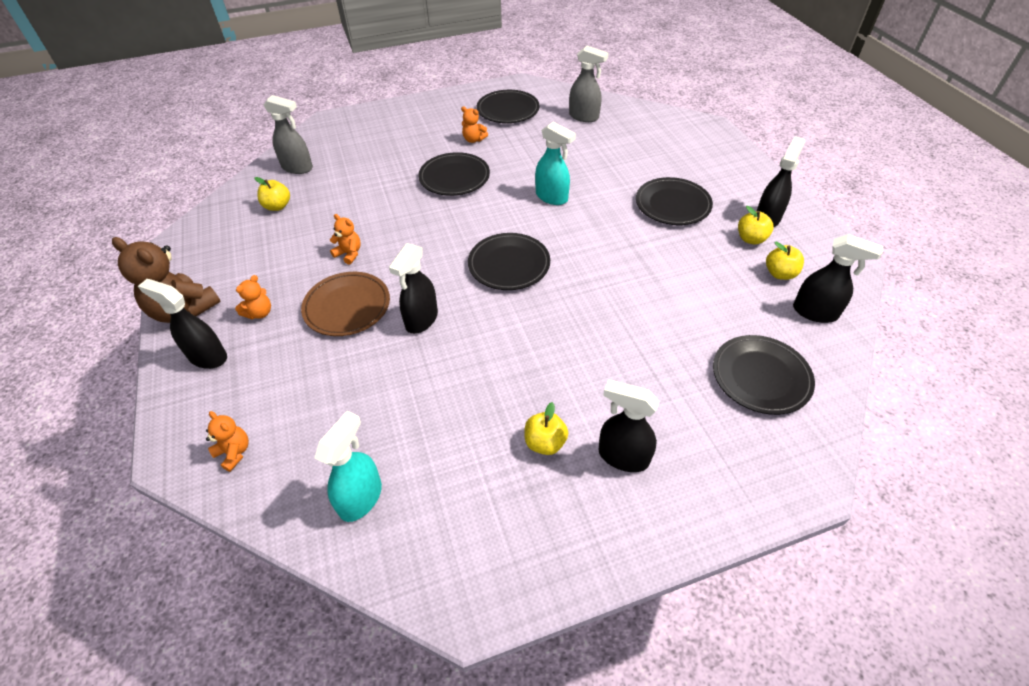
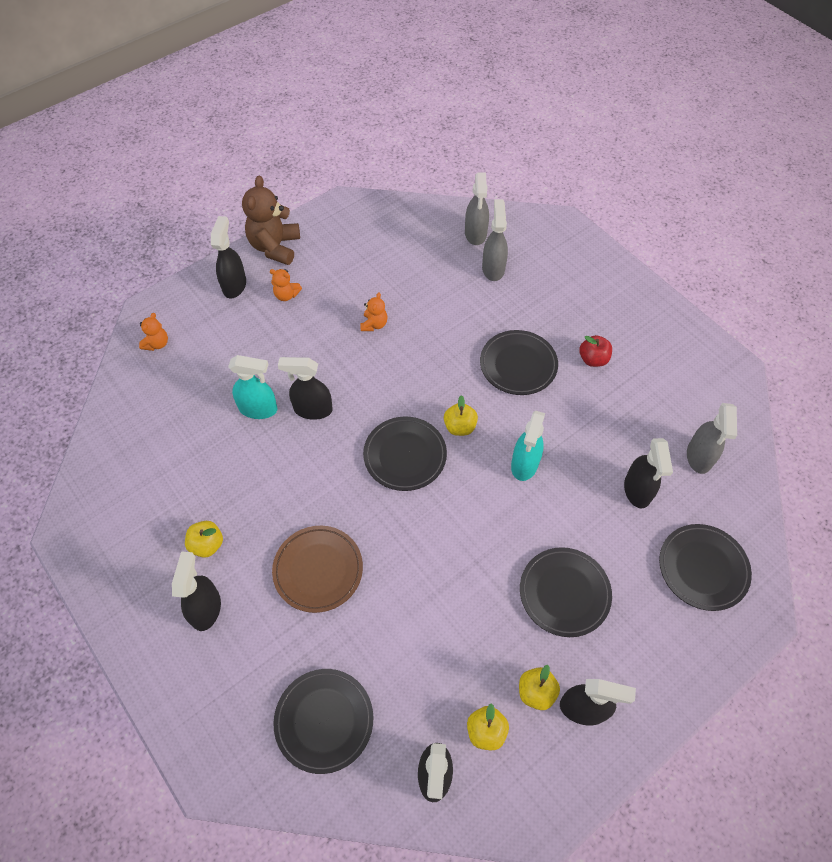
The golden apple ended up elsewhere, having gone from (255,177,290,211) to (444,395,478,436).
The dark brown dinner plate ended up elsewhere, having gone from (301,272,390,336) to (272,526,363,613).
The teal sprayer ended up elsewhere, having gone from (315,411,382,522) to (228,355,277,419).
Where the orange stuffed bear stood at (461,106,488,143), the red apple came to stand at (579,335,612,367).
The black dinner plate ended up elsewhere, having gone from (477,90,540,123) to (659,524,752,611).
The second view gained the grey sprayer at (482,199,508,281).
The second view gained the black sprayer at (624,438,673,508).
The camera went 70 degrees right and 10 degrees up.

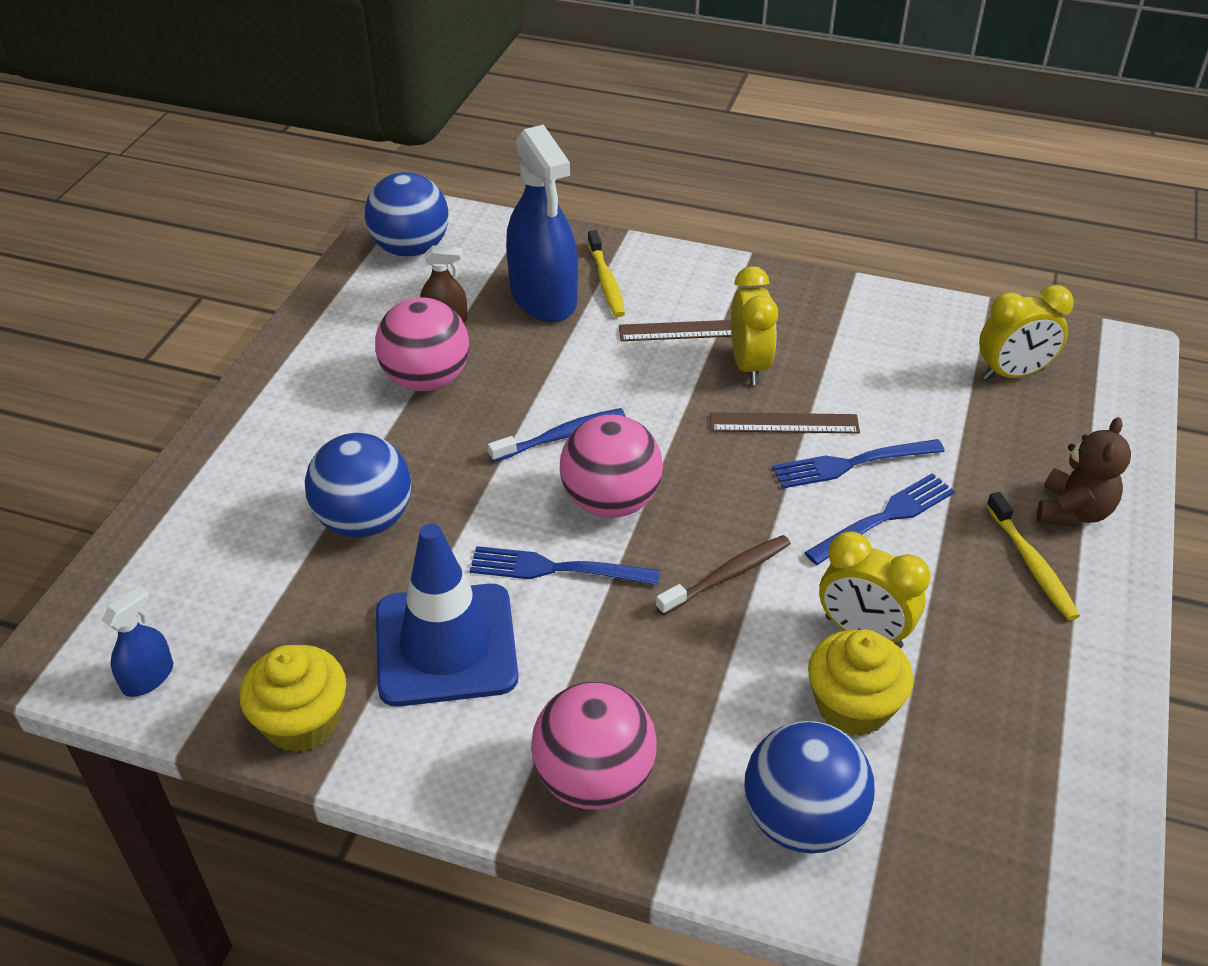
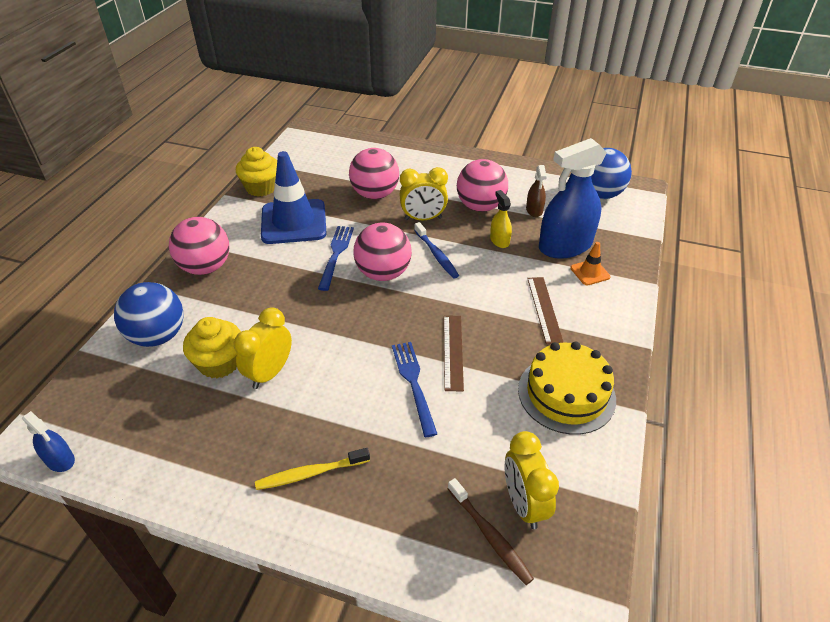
The blue sprayer ended up elsewhere, having gone from (102,586,173,697) to (22,411,75,472).
What was the blue ball at (305,433,411,537) turned into the pink ball at (349,148,399,199).
Where the golden dental brush stood at (588,230,625,317), the orange road cone came to stand at (570,242,611,285).
The dark brown dental brush ended up elsewhere, having gone from (656,535,791,616) to (448,478,534,585).
The golden alarm clock ended up elsewhere, having gone from (731,266,778,385) to (399,167,448,220).
The second view lost the blue fork at (804,473,955,565).
The second view lost the dark brown stuffed bear at (1037,417,1131,527).
The second view gained the golden sprayer at (490,190,512,248).
The second view gained the golden layer cake at (518,341,616,435).
The camera went 90 degrees right and 0 degrees up.

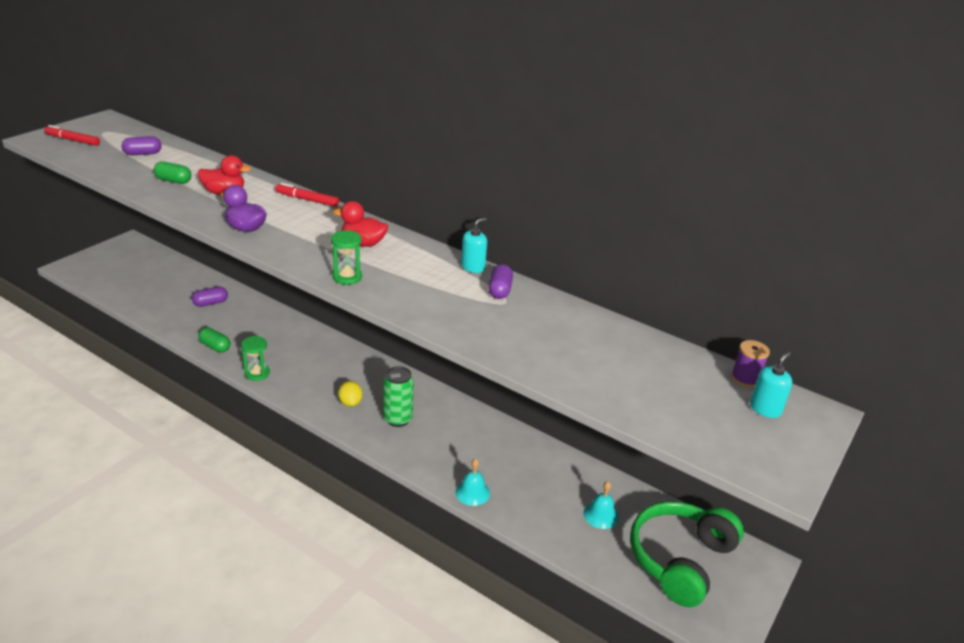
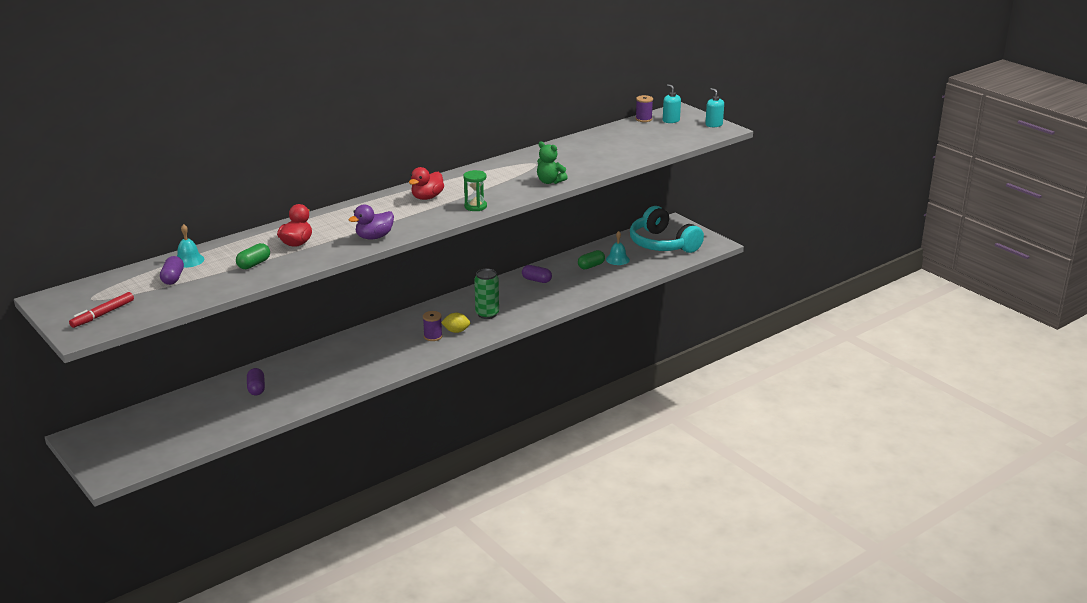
The green pill shape ended up elsewhere, having gone from (198,328,231,353) to (578,250,605,270).
The second view lost the green sand timer at (241,336,270,381).
The second view lost the red marker at (275,183,339,207).
The teal school bell ended up elsewhere, having gone from (455,458,490,506) to (177,224,204,268).
The teal soap pump ended up elsewhere, having gone from (461,218,487,273) to (705,88,724,127).
The violet pill shape ended up elsewhere, having gone from (488,264,513,299) to (522,265,552,283).
What was the green headset at (630,501,744,607) turned into the teal headset at (630,206,704,253).
The second view gained the violet bobbin at (423,311,442,341).
The second view gained the green stuffed bear at (537,141,568,184).
The camera went 70 degrees left and 5 degrees down.

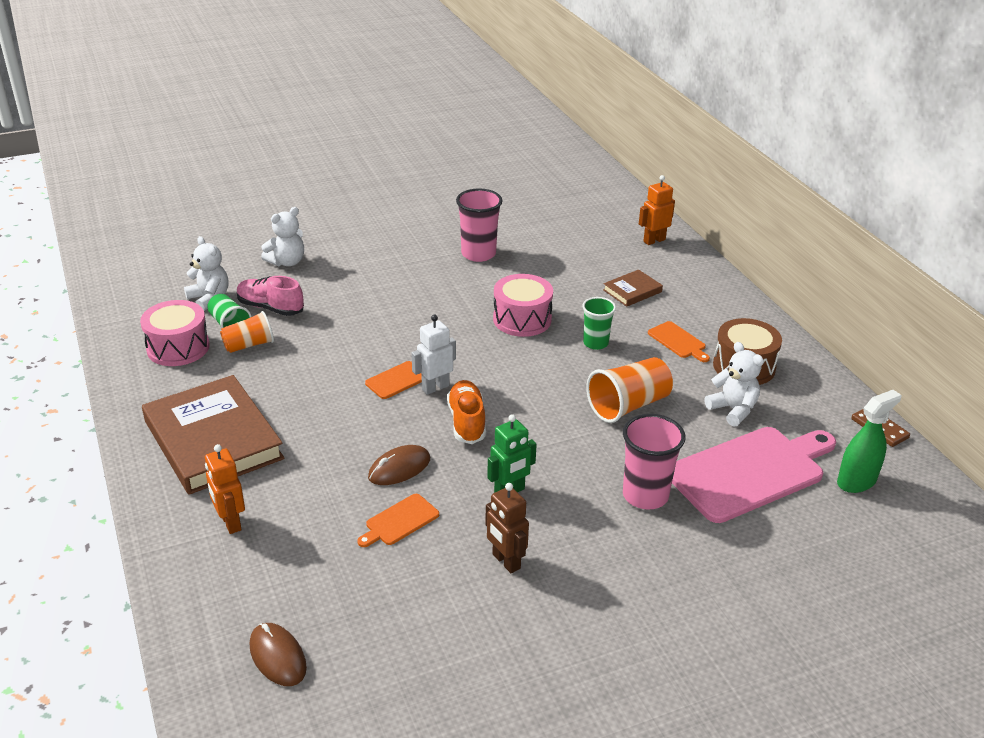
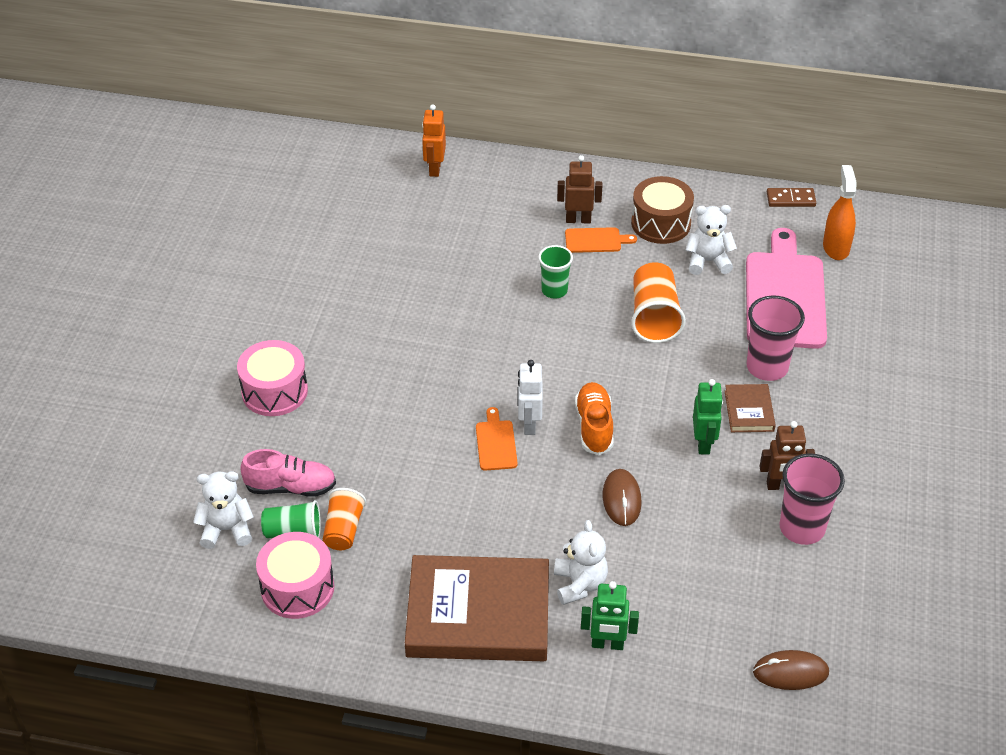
What was the orange robot at (205,444,245,534) turned into the green robot at (581,581,639,650).
The pink shoe at (237,276,304,316) ended up facing another way, 150 degrees counterclockwise from before.
The white stuffed bear ended up elsewhere, having gone from (261,207,304,266) to (554,520,608,605).
The second view lost the orange chopping board at (357,494,439,547).
The orange shoe at (447,380,486,444) ended up facing another way, 60 degrees clockwise from before.
The pink tumbler ended up elsewhere, having gone from (456,189,502,262) to (779,453,845,545).
The pink snare drum ended up elsewhere, having gone from (493,274,553,337) to (237,340,308,416).
The dark brown book ended up elsewhere, having gone from (603,269,663,307) to (725,384,776,432).
What was the green sprayer at (837,390,901,493) turned into the orange sprayer at (823,165,856,260).
The second view gained the dark brown robot at (557,155,602,223).
The camera went 55 degrees left and 10 degrees up.

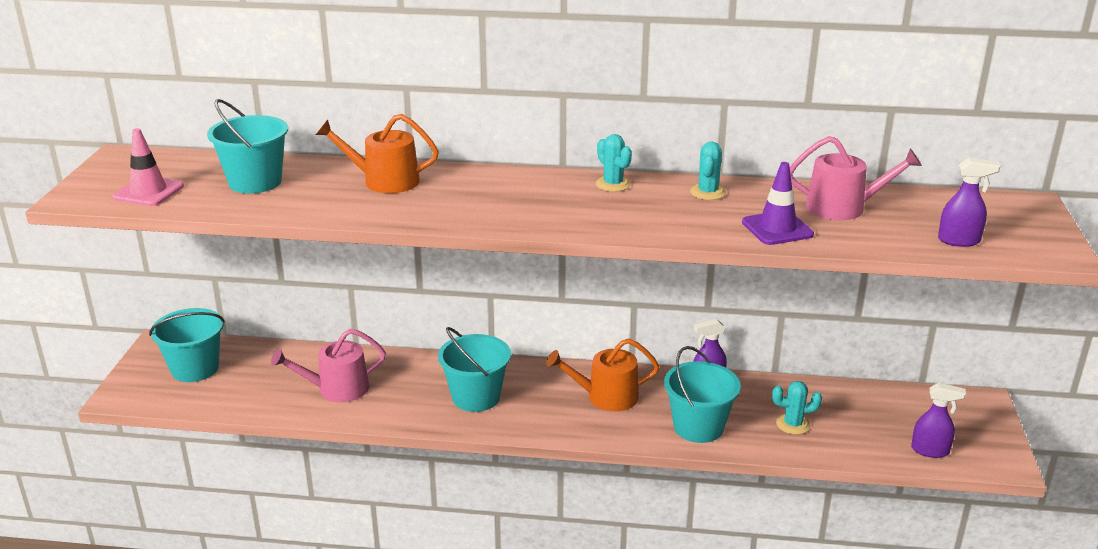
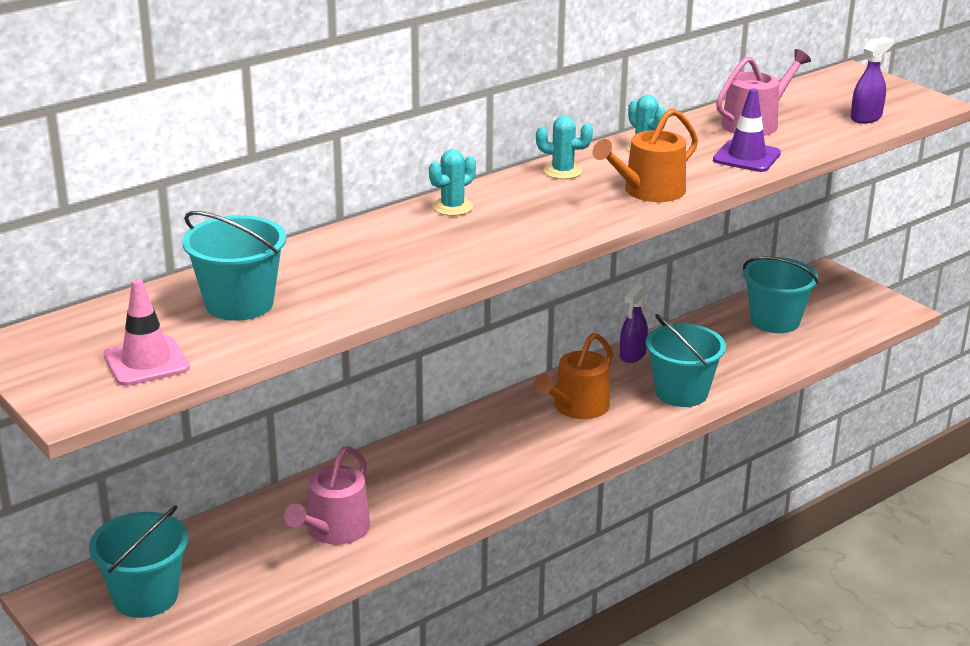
The orange watering can ended up elsewhere, having gone from (316,114,439,193) to (593,108,698,202).
The teal pail ended up elsewhere, having gone from (438,327,511,412) to (743,257,819,333).
The teal saguaro cactus ended up elsewhere, having gone from (772,381,822,435) to (429,149,476,216).
The second view lost the violet sprayer at (911,383,966,458).
The camera went 45 degrees left and 0 degrees up.

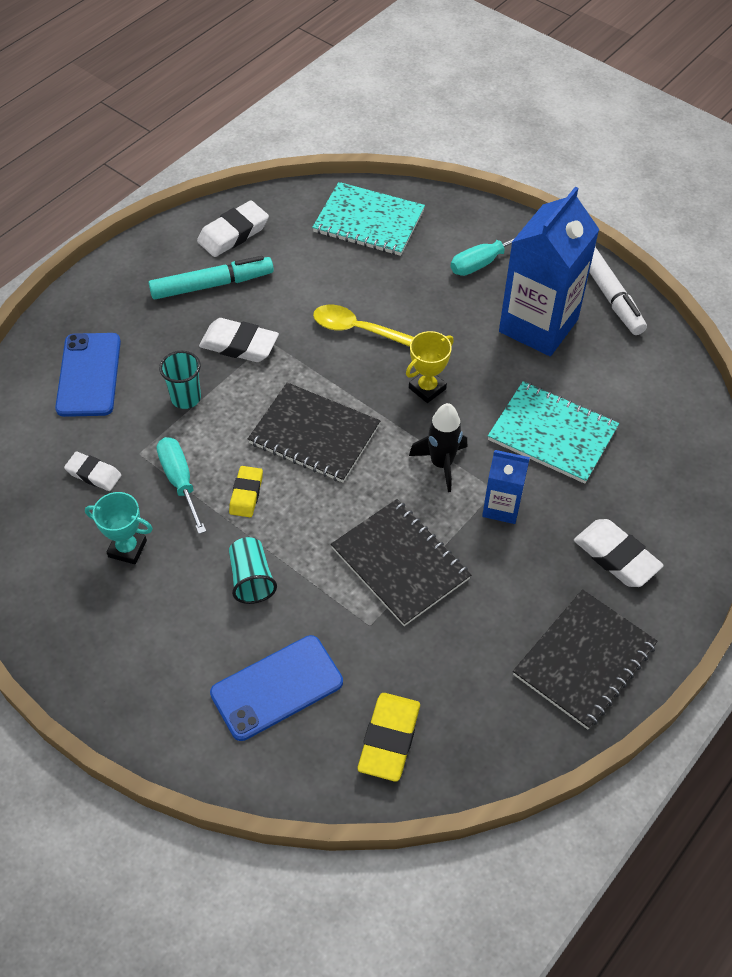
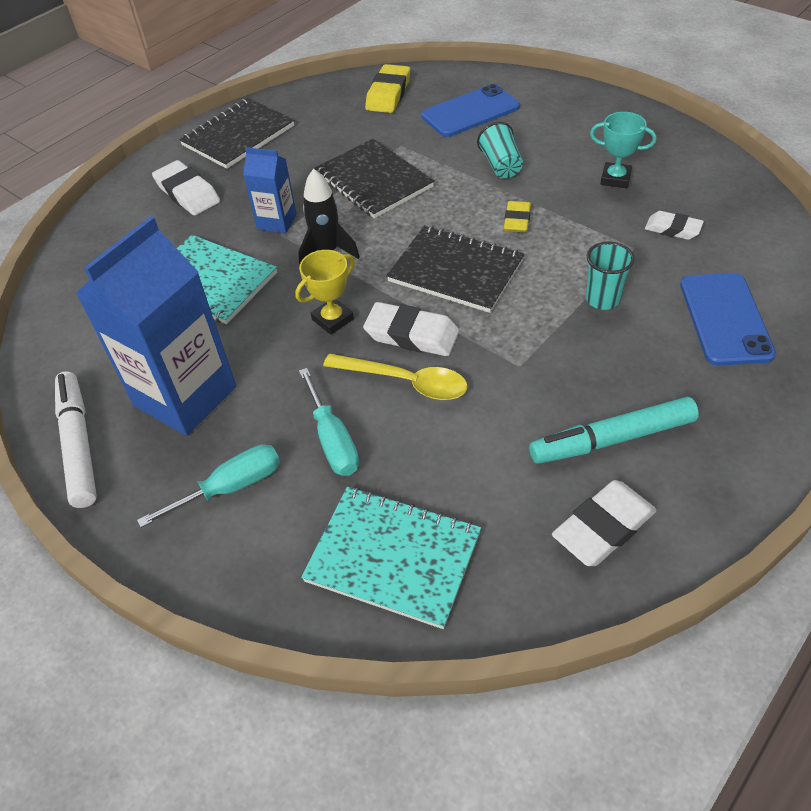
The teal flat screwdriver ended up elsewhere, having gone from (157,437,206,534) to (299,368,359,476).
The white gum eraser ended up elsewhere, having gone from (199,318,279,362) to (363,302,459,356).
The camera went 175 degrees left and 5 degrees down.

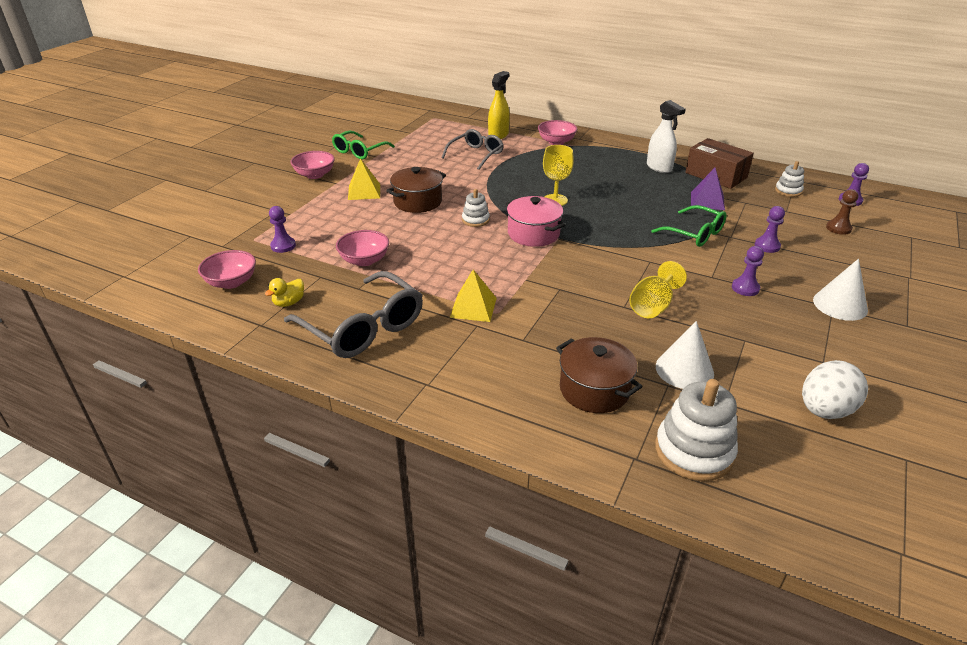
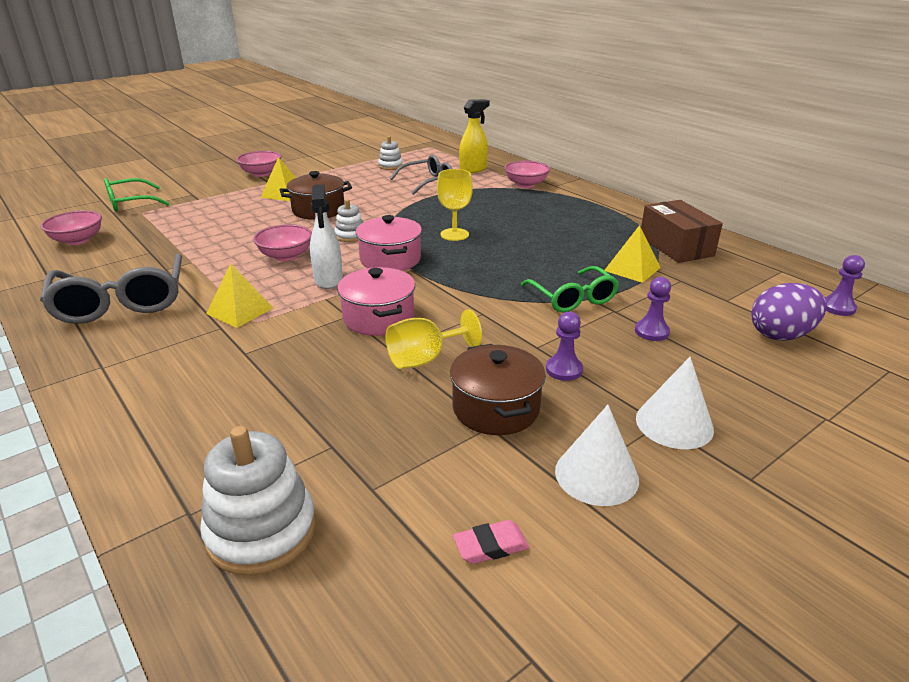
The second view lost the golden rubber duck at (265,278,304,307).
The second view lost the violet chess pawn at (269,206,296,253).
The green eyeglasses ended up elsewhere, having gone from (332,131,395,159) to (104,178,169,212).
The pink bowl ended up elsewhere, having gone from (336,230,389,266) to (253,224,312,261).
The dark brown pot ended up elsewhere, having gone from (556,337,642,413) to (450,344,546,435).
The white sprayer ended up elsewhere, having gone from (647,100,686,173) to (310,184,343,289).
The white solid cone ended up elsewhere, having gone from (656,321,714,389) to (555,405,639,506).
What was the violet pyramid at (691,168,725,210) turned into the golden pyramid at (604,225,661,283).
The white stacking toy ended up elsewhere, having gone from (775,161,804,197) to (378,136,403,170).
Where the white toy egg stood at (802,360,868,419), the pink gum eraser came to stand at (453,520,529,564).
Where the dark brown chess pawn stood at (826,189,858,235), the violet toy egg came to stand at (751,283,827,341).
The second view gained the pink pot at (337,267,415,336).
The camera went 25 degrees right and 5 degrees down.

